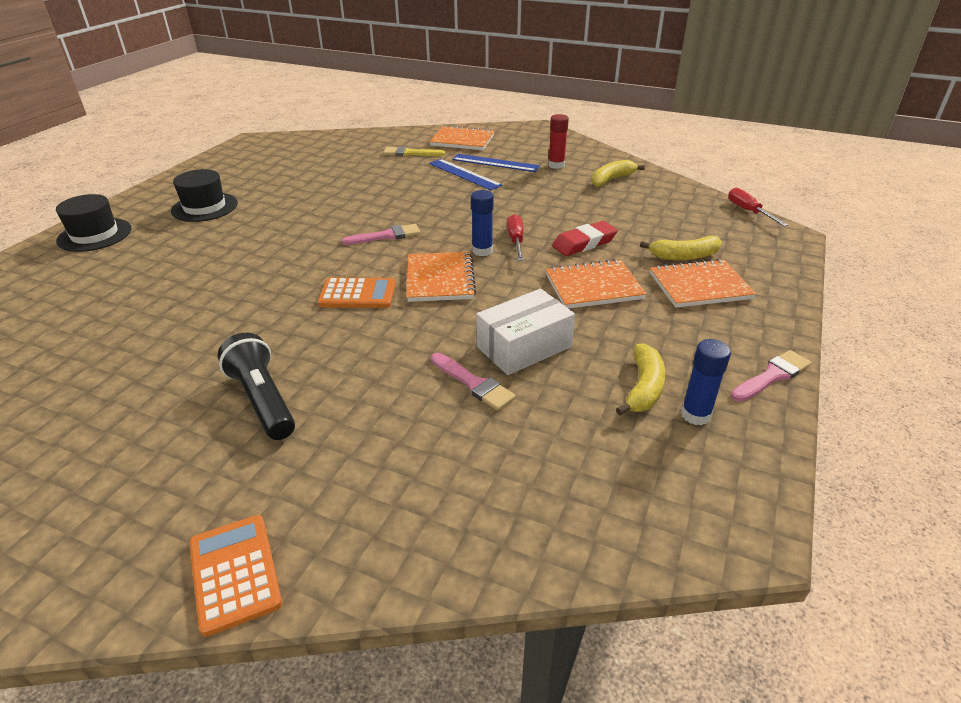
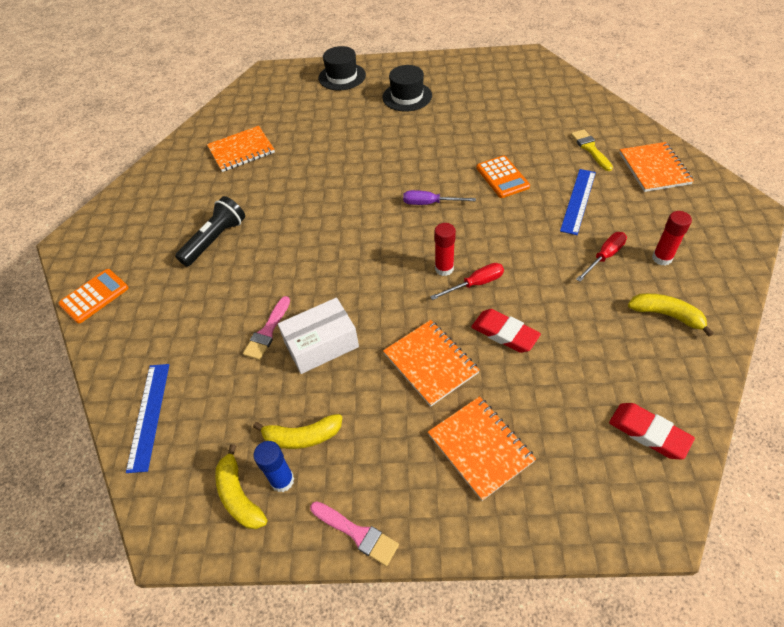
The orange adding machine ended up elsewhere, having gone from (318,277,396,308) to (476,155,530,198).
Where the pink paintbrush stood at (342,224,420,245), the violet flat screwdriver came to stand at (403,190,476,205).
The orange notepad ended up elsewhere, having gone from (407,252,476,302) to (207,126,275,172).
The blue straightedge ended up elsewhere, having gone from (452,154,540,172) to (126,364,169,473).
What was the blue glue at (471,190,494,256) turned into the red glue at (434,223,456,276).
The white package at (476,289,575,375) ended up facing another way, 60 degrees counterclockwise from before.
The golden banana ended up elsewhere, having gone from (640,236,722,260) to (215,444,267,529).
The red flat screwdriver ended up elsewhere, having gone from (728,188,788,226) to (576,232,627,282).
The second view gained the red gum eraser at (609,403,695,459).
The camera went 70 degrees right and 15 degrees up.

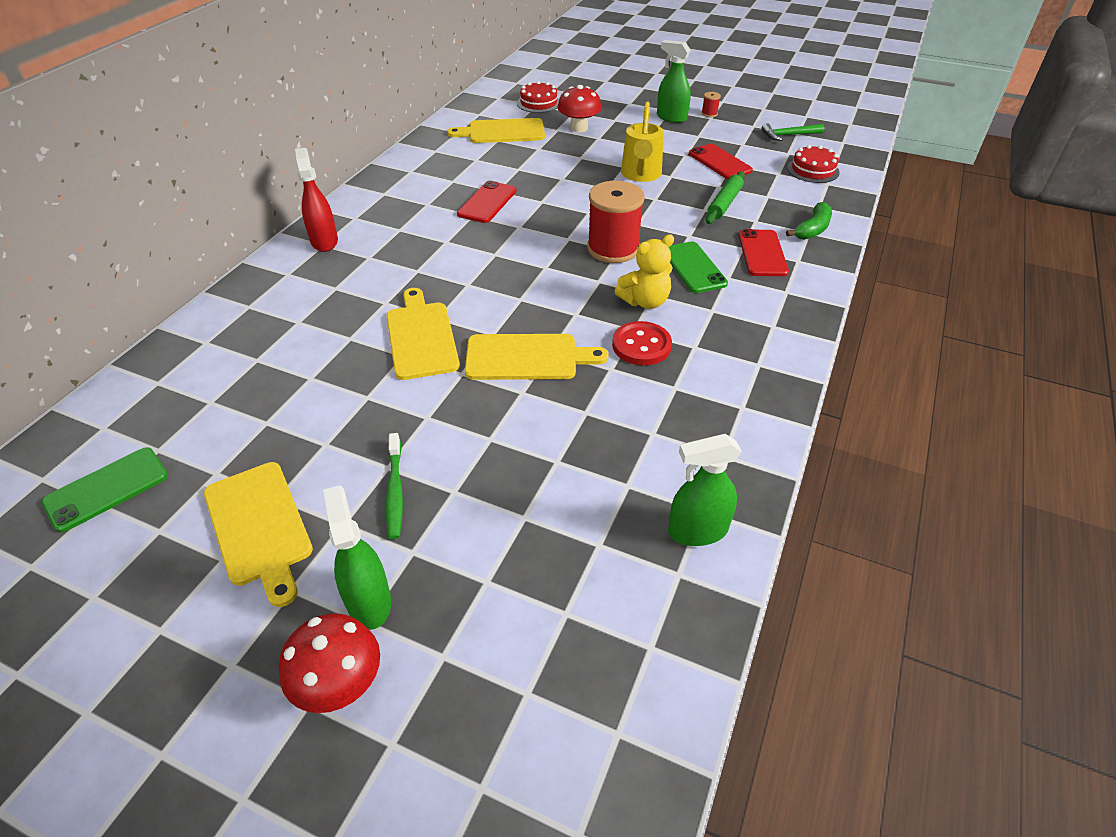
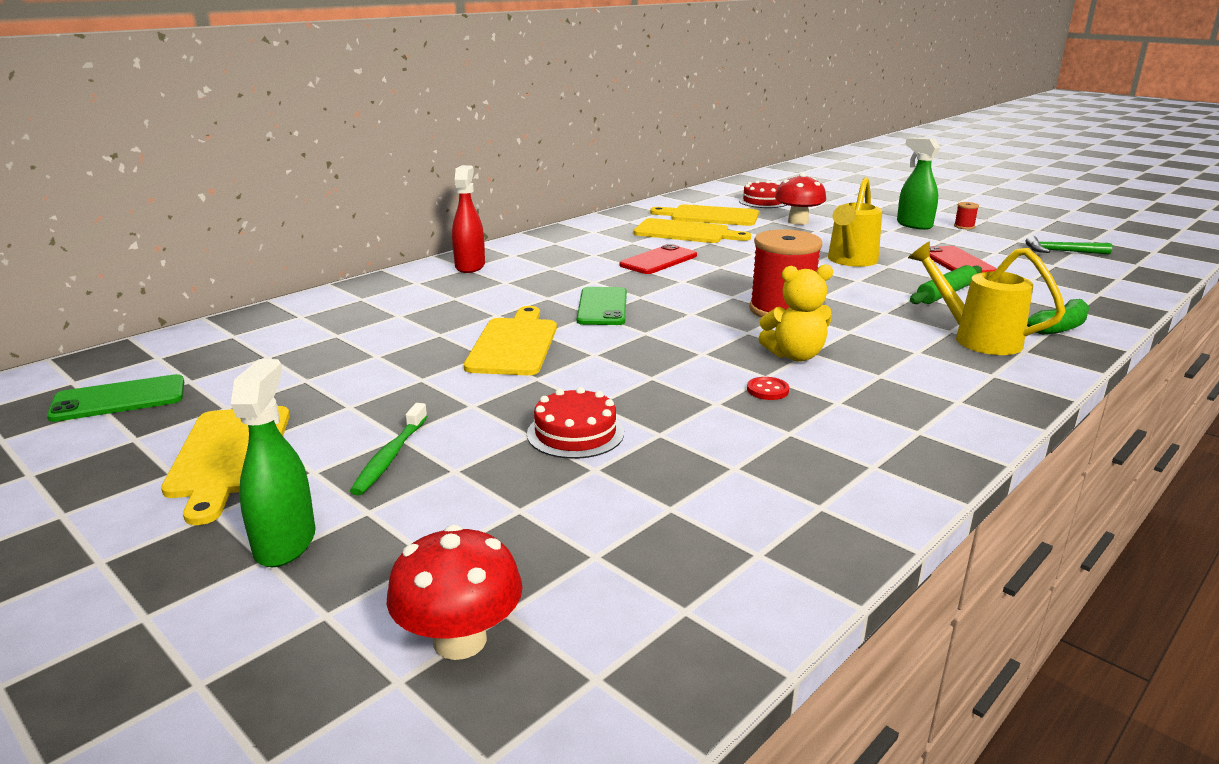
The red mushroom ended up elsewhere, having gone from (279,613,380,713) to (386,525,523,660).
The golden chopping board ended up elsewhere, having gone from (465,334,609,380) to (633,218,751,243).
The size of the red button at (612,321,672,365) changed by a factor of 0.54.
The second view lost the green sprayer at (668,434,742,546).
The green phone ended up elsewhere, having gone from (669,241,728,293) to (577,287,627,325).
Where the red phone stood at (739,229,789,276), the golden watering can came to stand at (908,241,1065,355).
The red layer cake ended up elsewhere, having gone from (787,145,840,183) to (527,387,624,459).
The camera went 20 degrees right and 20 degrees down.

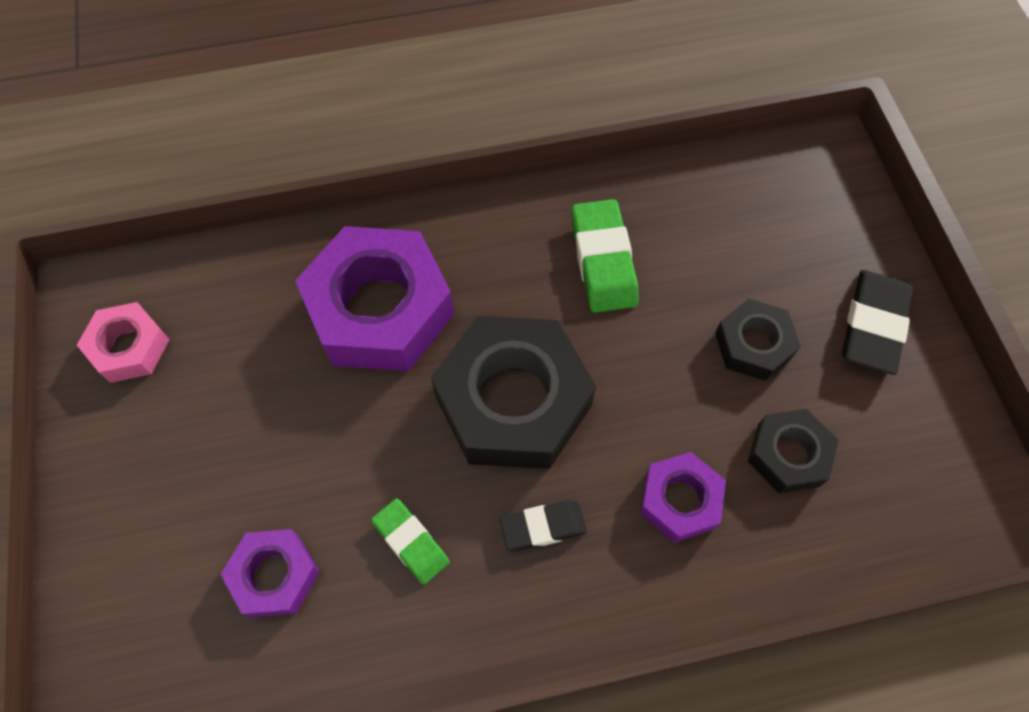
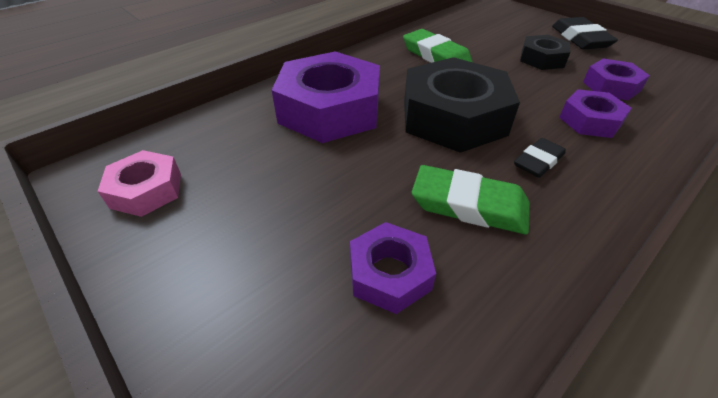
The size of the green gum eraser at (371,499,450,585) changed by a factor of 1.60.
What was the black nut at (748,409,839,493) turned into the violet nut at (583,58,650,100).
The camera went 30 degrees left and 20 degrees down.

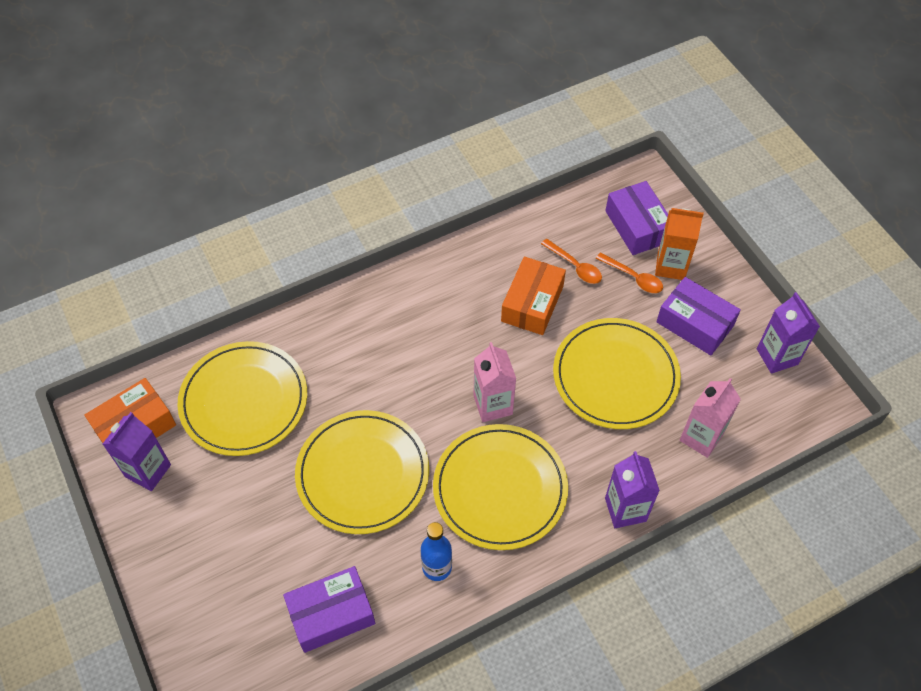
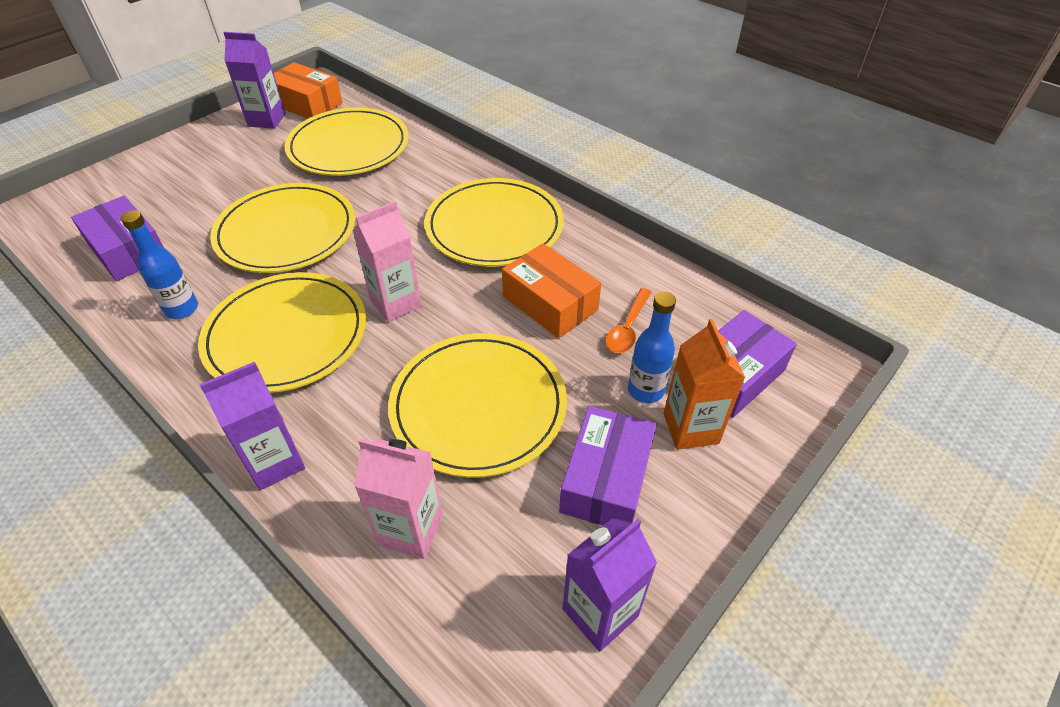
The orange package at (501,257,566,335) ended up facing another way, 45 degrees clockwise from before.
Where the orange tablespoon stood at (596,253,663,293), the blue drink bottle came to stand at (628,292,676,403).
The second view gained the golden dinner plate at (424,178,564,267).
The camera went 70 degrees right and 10 degrees down.

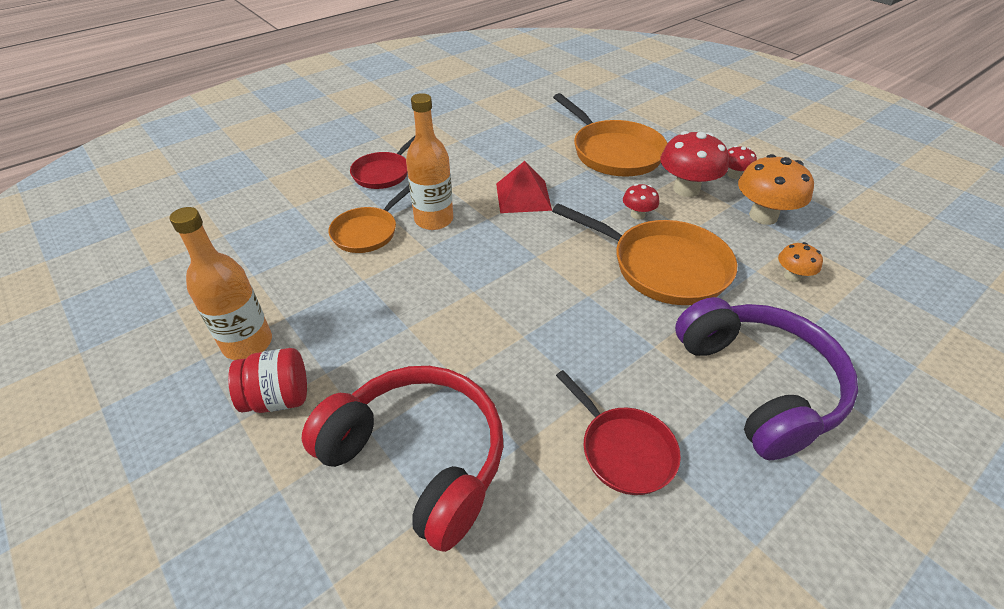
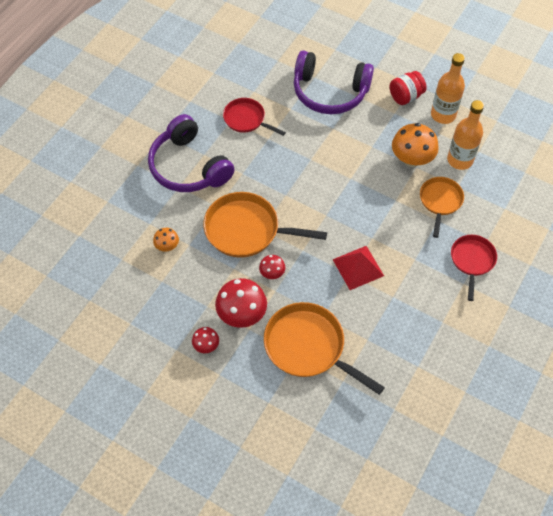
What was the red headset at (302,366,503,552) turned into the violet headset at (294,50,374,114).
The orange drink bottle ended up elsewhere, having gone from (406,93,453,230) to (447,100,484,170).
The orange mushroom ended up elsewhere, having gone from (738,154,814,225) to (392,123,439,167).
The camera went 160 degrees right and 15 degrees up.

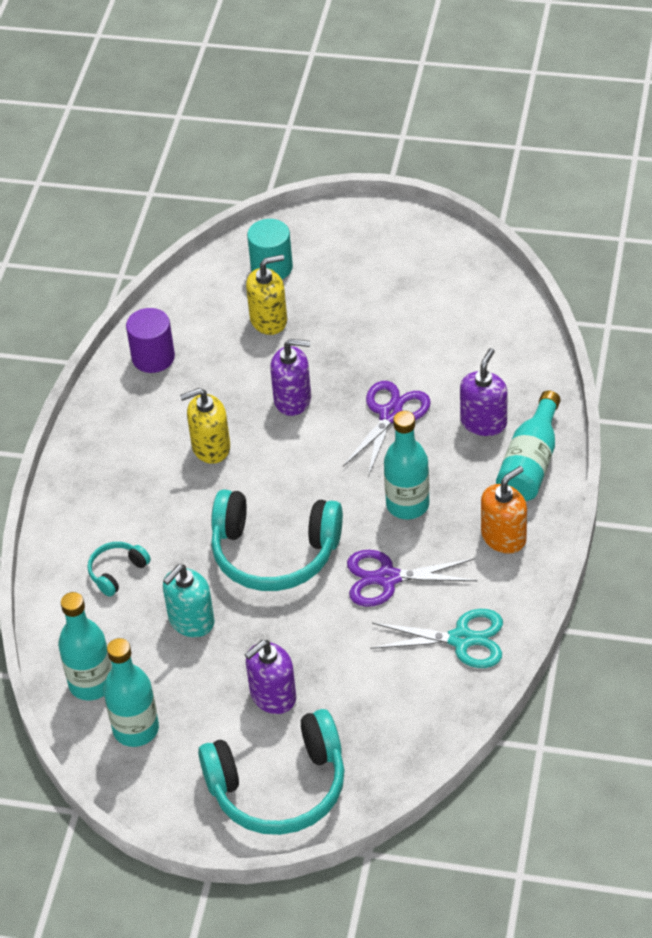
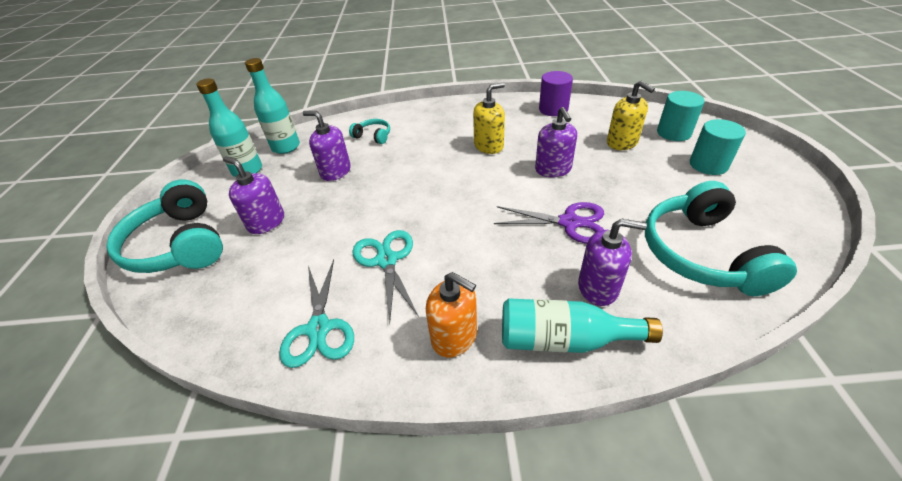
What was the teal soap pump at (163,564,214,637) turned into the violet soap pump at (303,111,351,181).
The golden soap pump at (180,388,230,464) ended up facing another way, 90 degrees clockwise from before.
The teal headset ended up elsewhere, having gone from (211,489,343,591) to (645,181,797,296).
What was the violet pair of scissors at (347,550,478,607) turned into the teal pair of scissors at (352,230,419,324).
The second view lost the teal drink bottle at (384,411,429,519).
The second view gained the teal cylinder shape at (690,119,746,175).
The camera went 75 degrees right and 5 degrees down.

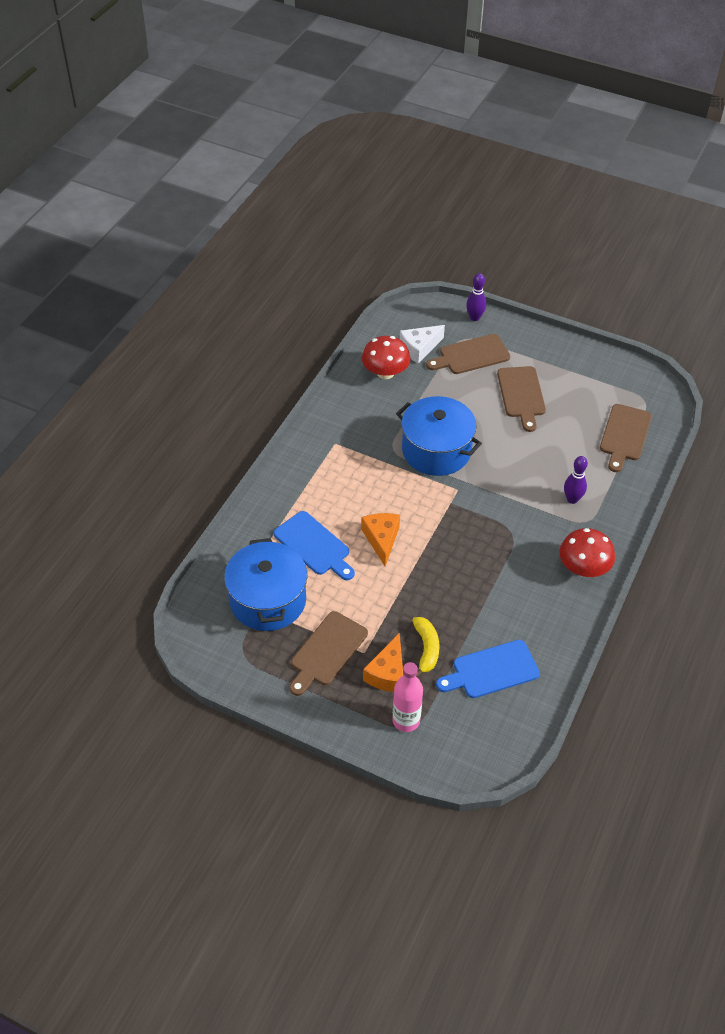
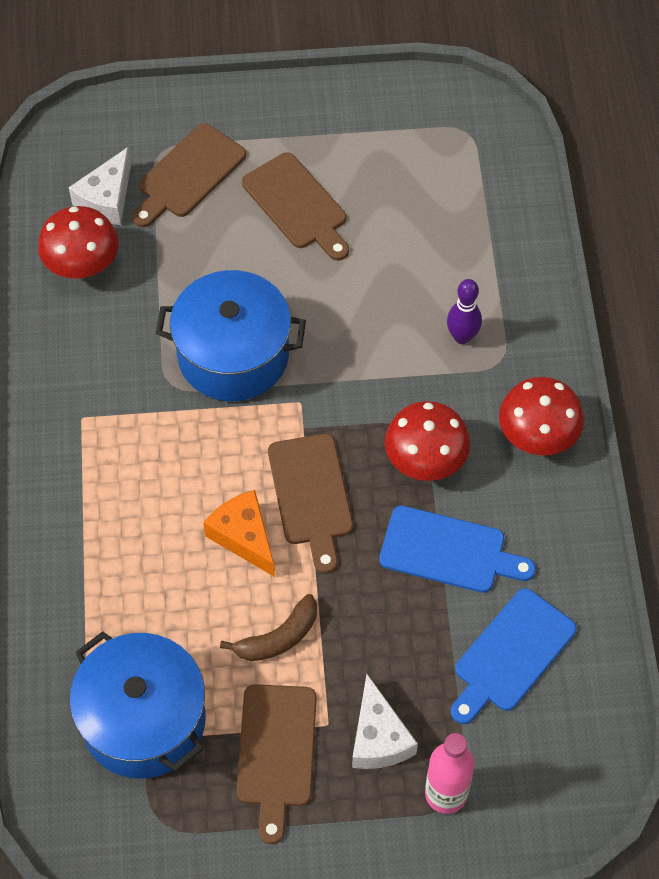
The blue chopping board ended up elsewhere, having gone from (273,511,355,580) to (379,506,536,593).
What was the orange cheese at (363,633,403,692) turned into the white cheese at (352,674,418,769).
The second view lost the golden banana at (412,617,440,677).
The second view lost the violet bowling pin at (466,273,486,321).
The dark brown chopping board ended up elsewhere, having gone from (600,404,652,472) to (268,434,353,573).
The second view gained the dark brown banana at (220,594,317,661).
The second view gained the red mushroom at (385,401,470,481).
The camera went 30 degrees left and 10 degrees up.

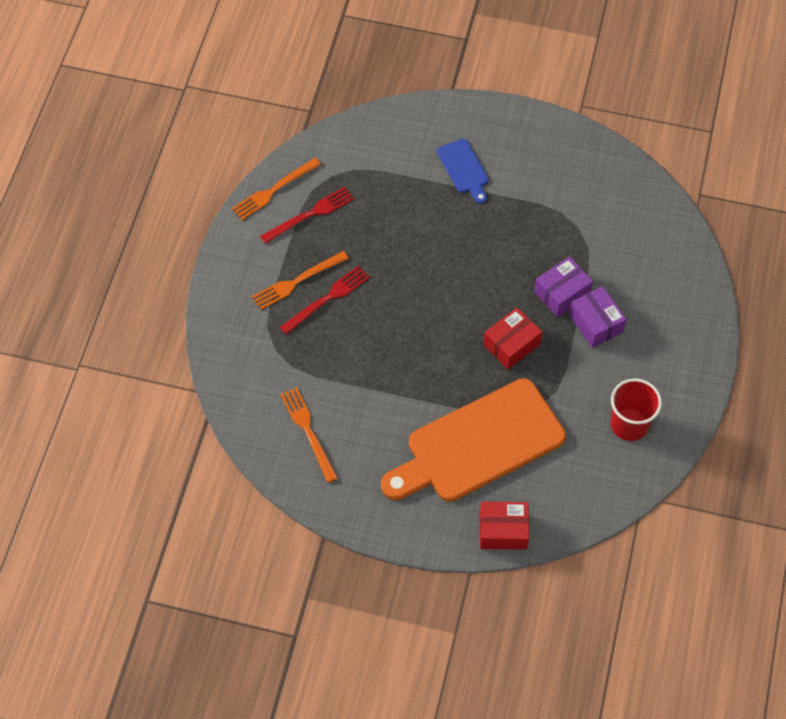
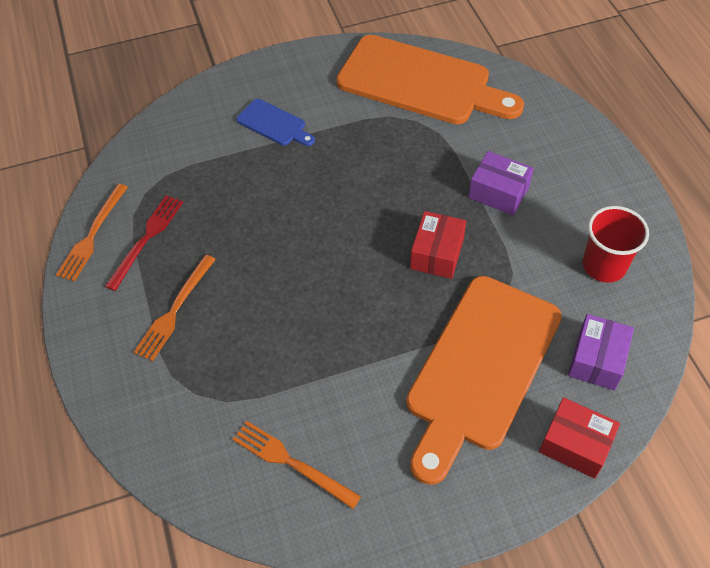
The second view lost the red fork at (280,266,370,335).
The red package at (480,501,529,550) ended up facing another way, 60 degrees clockwise from before.
The violet package ended up elsewhere, having gone from (534,257,593,317) to (568,314,634,390).
The second view gained the orange chopping board at (336,35,524,124).
The camera went 30 degrees left and 5 degrees down.

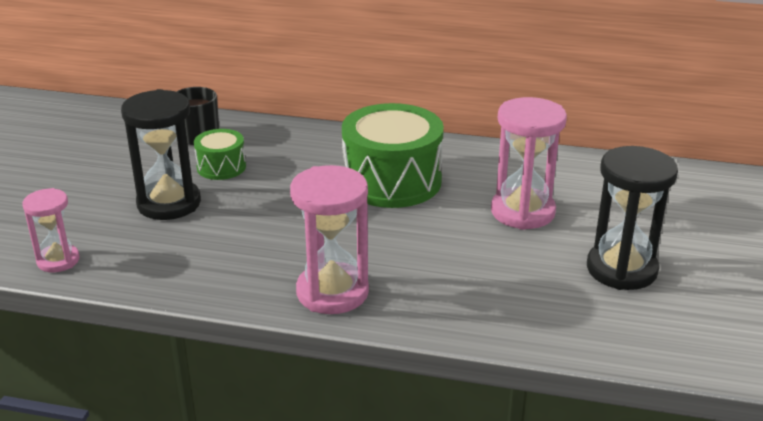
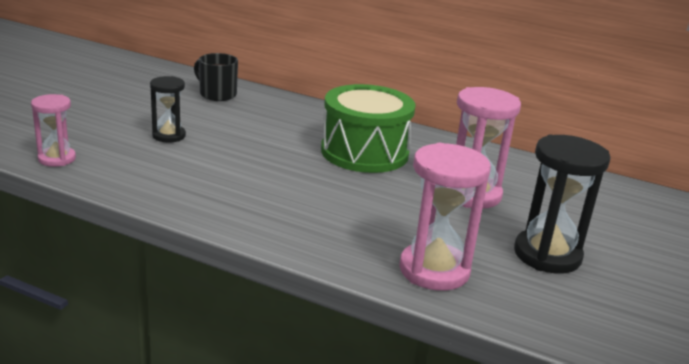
The size of the black sand timer at (121,89,201,220) changed by a factor of 0.60.
The second view lost the green snare drum at (194,129,246,180).
The pink sand timer ended up elsewhere, having gone from (290,165,369,314) to (399,143,491,291).
The camera went 10 degrees right and 5 degrees down.

